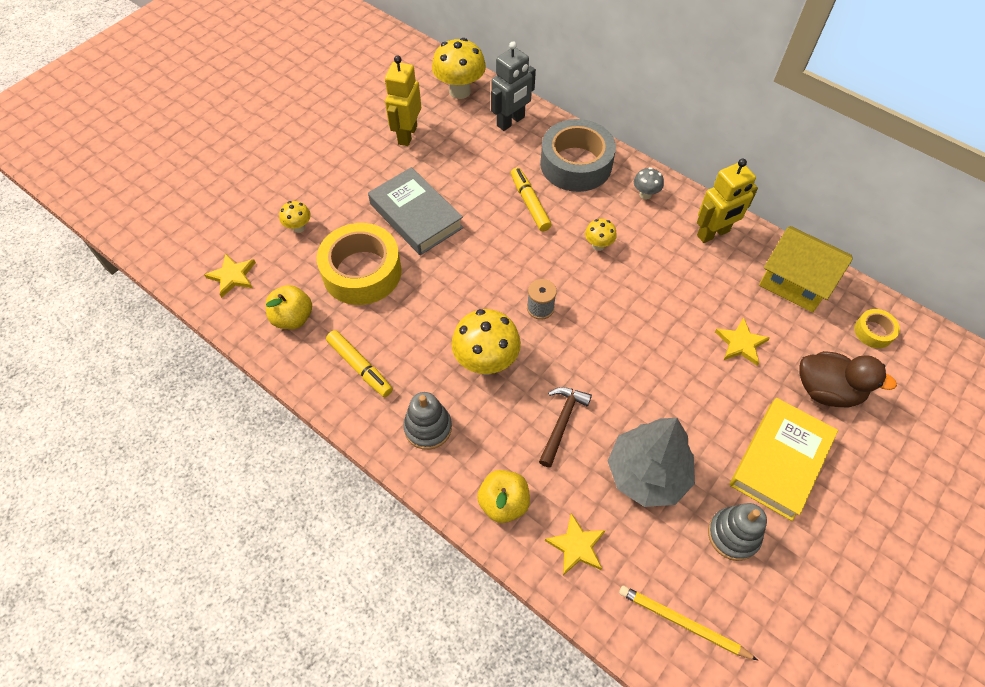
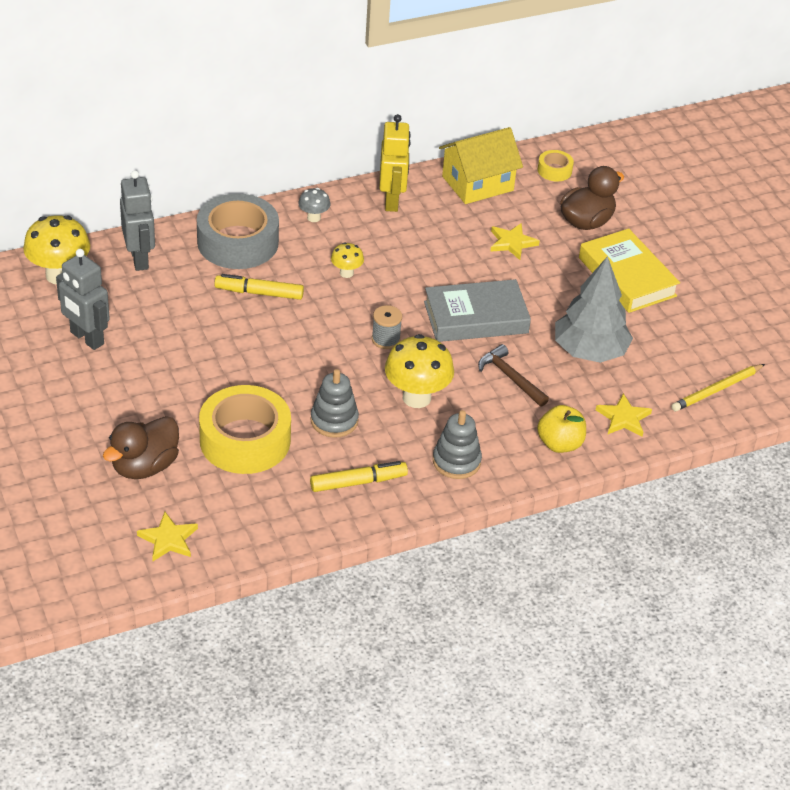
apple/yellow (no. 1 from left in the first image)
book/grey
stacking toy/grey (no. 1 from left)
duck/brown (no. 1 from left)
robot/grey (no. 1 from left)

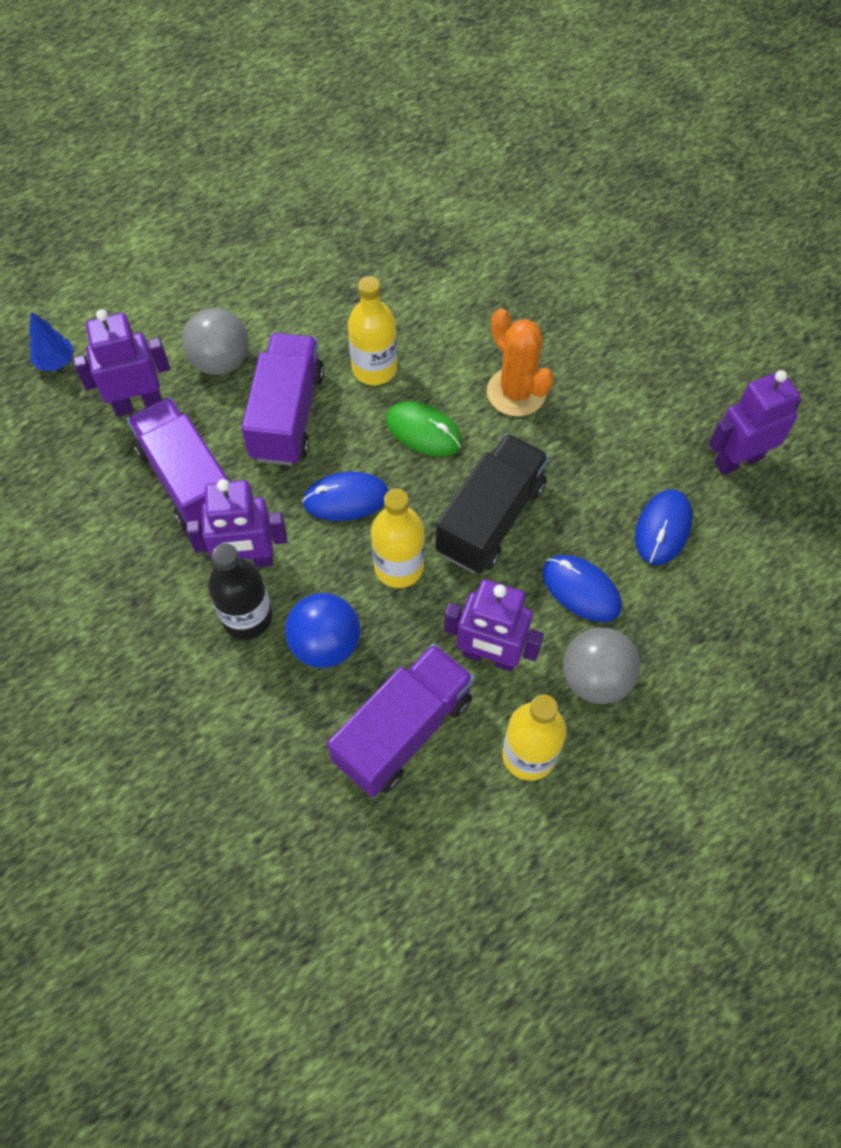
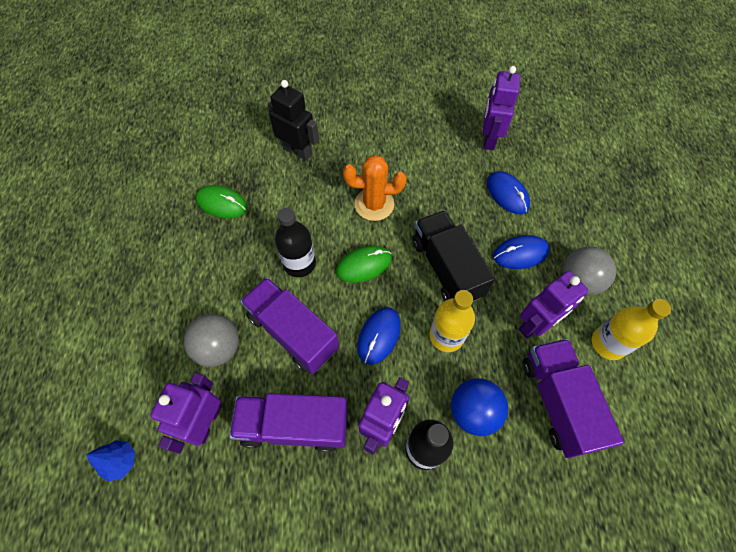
mouse/green (no. 1 from left)
robot/black
bottle/black (no. 1 from left)

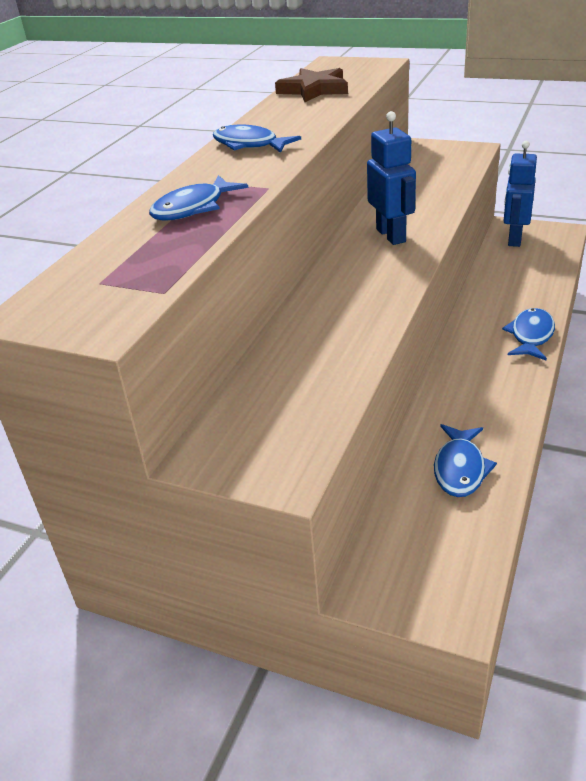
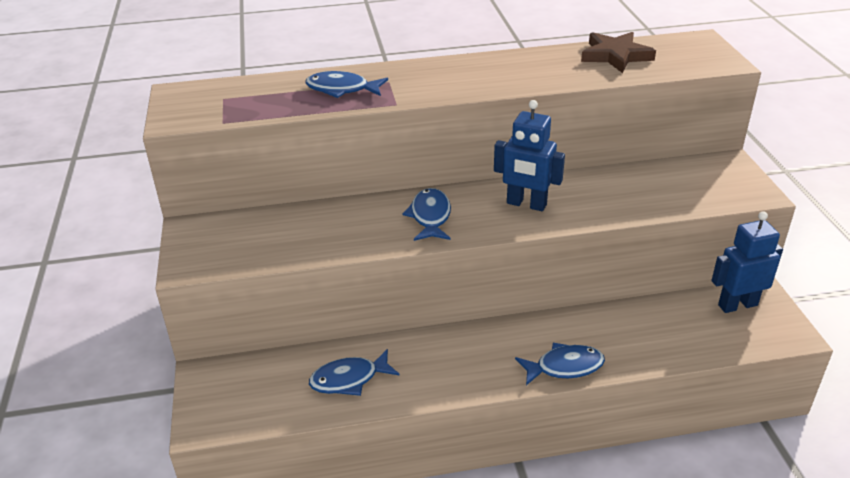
fish/blue (no. 3 from left)
robot/blue (no. 1 from left)

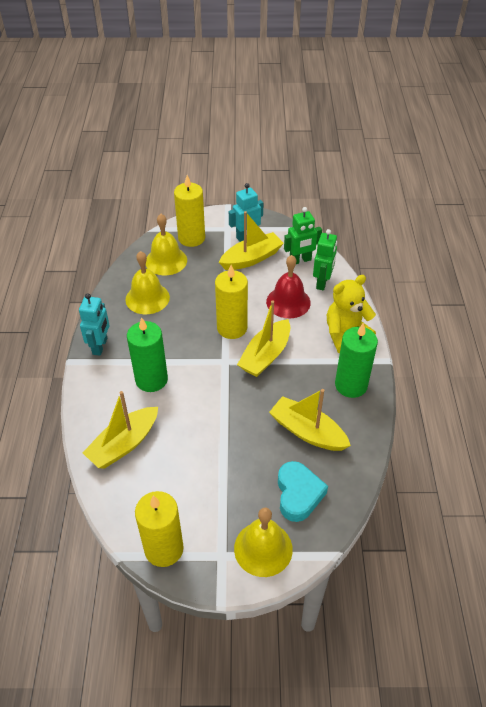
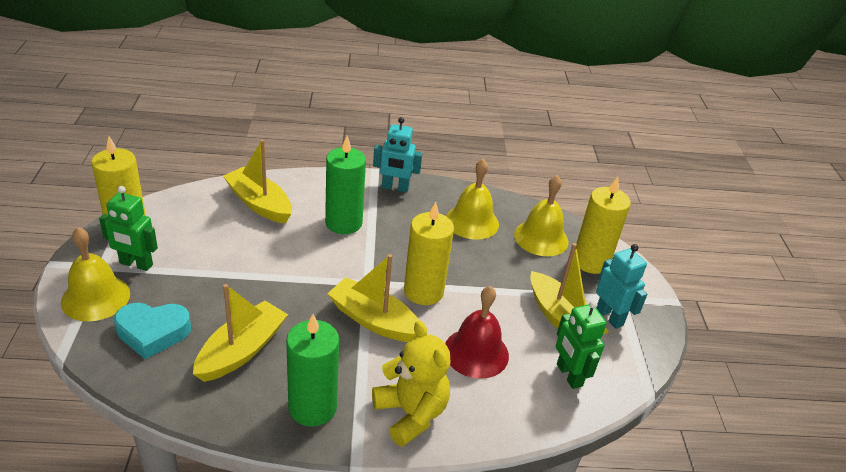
robot/green (no. 1 from left)

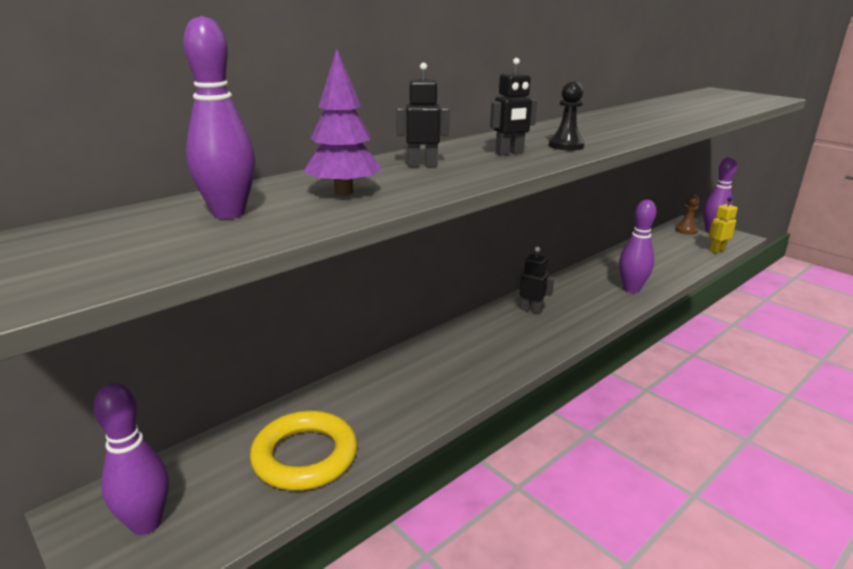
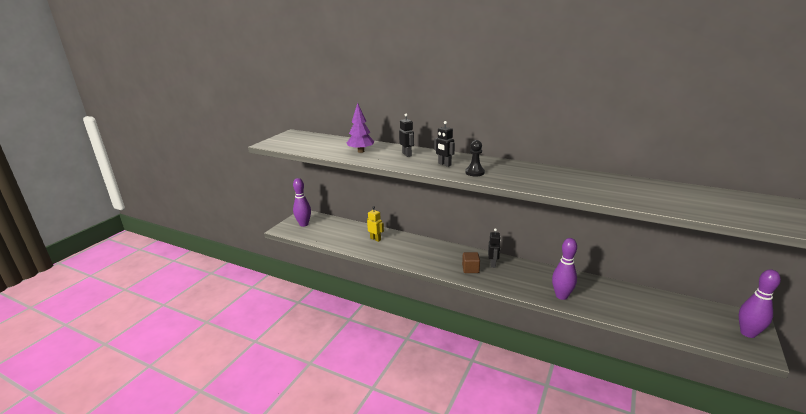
bowling pin/purple (no. 2 from left in the first image)
ring/yellow
pawn/brown
cube/brown
robot/yellow

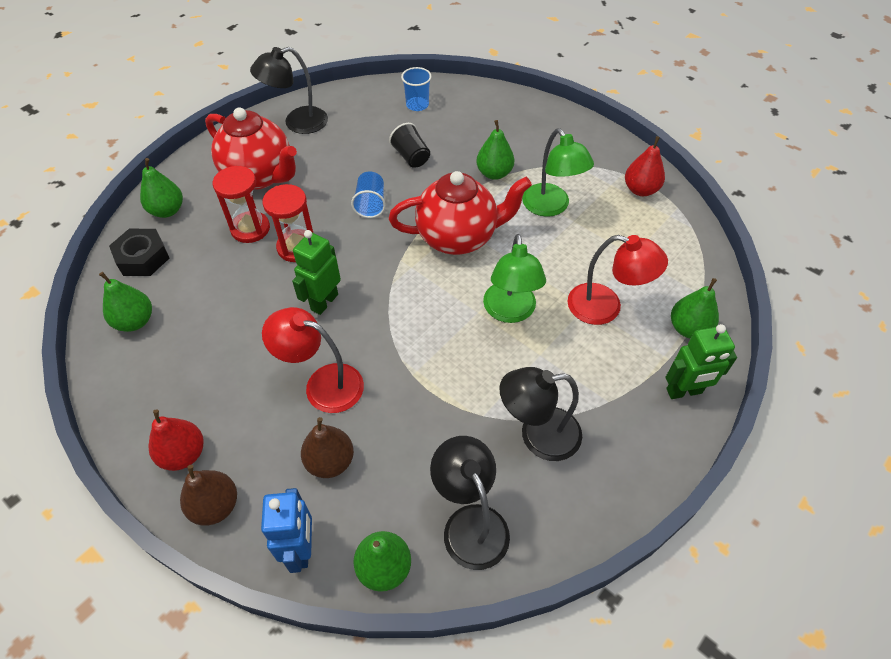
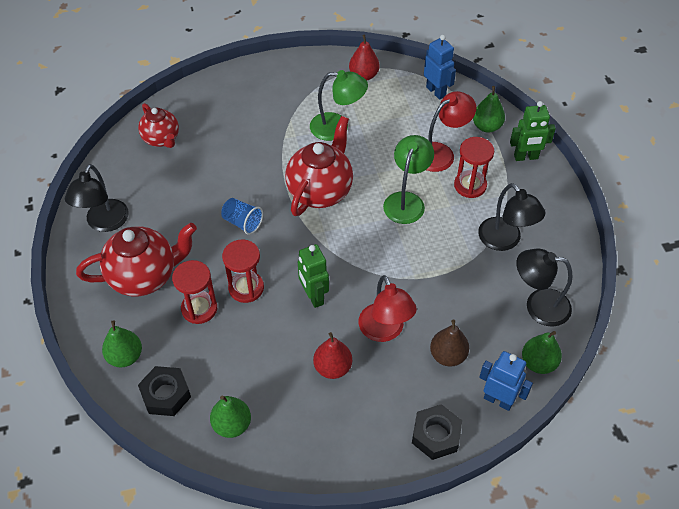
cup/black
pear/green (no. 4 from left in the first image)
robot/blue (no. 1 from left)
hourglass/red (no. 3 from left)
pear/red (no. 1 from left)
nut/black (no. 2 from left)
teapot/red (no. 2 from left)
lamp/red (no. 1 from left)
lamp/green (no. 2 from left)
lamp/black (no. 2 from left)
robot/green (no. 2 from left)

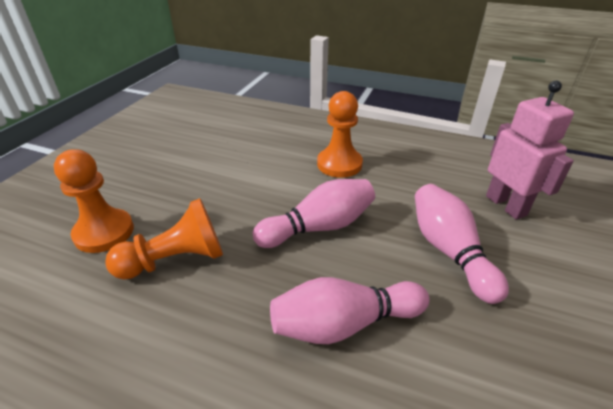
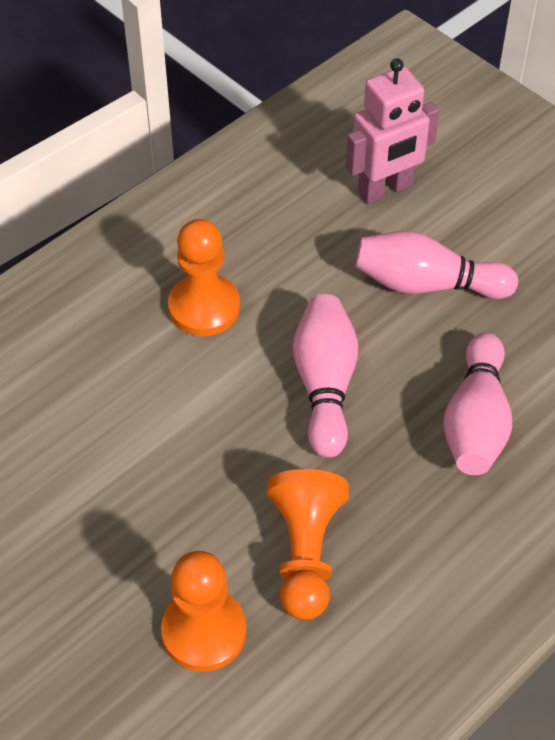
robot/pink

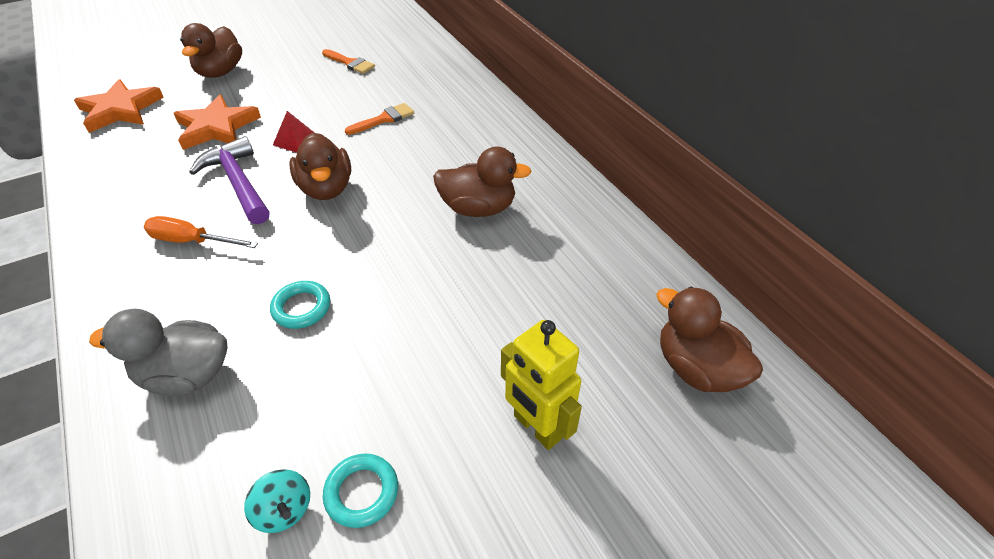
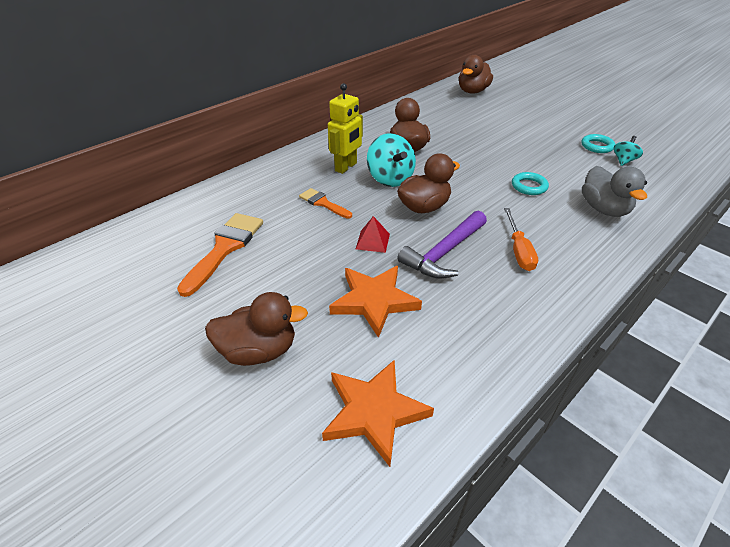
spinning top/turquoise (no. 1 from left)
robot/yellow
brush/orange (no. 1 from left)

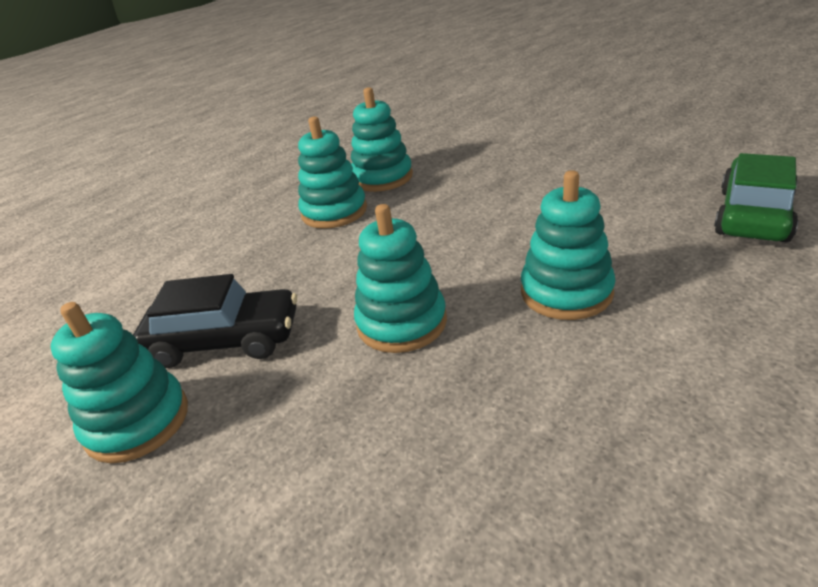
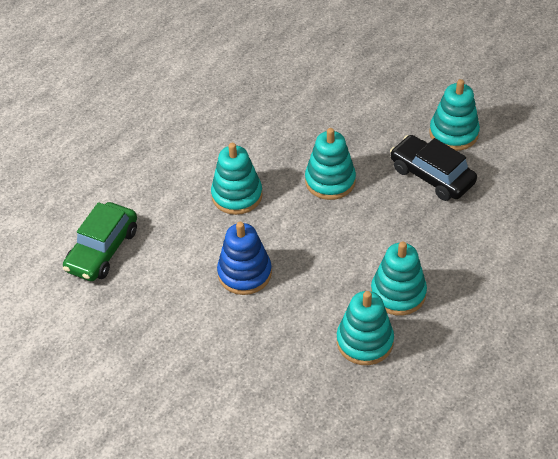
stacking toy/blue
car/black

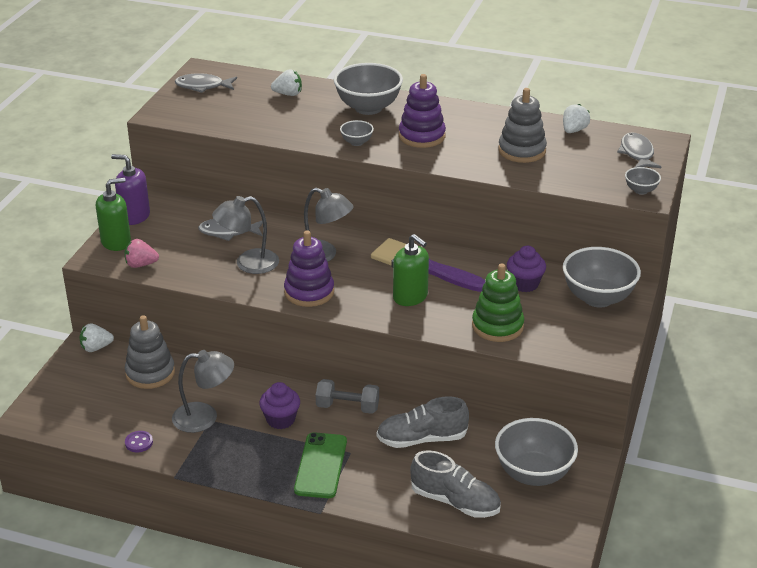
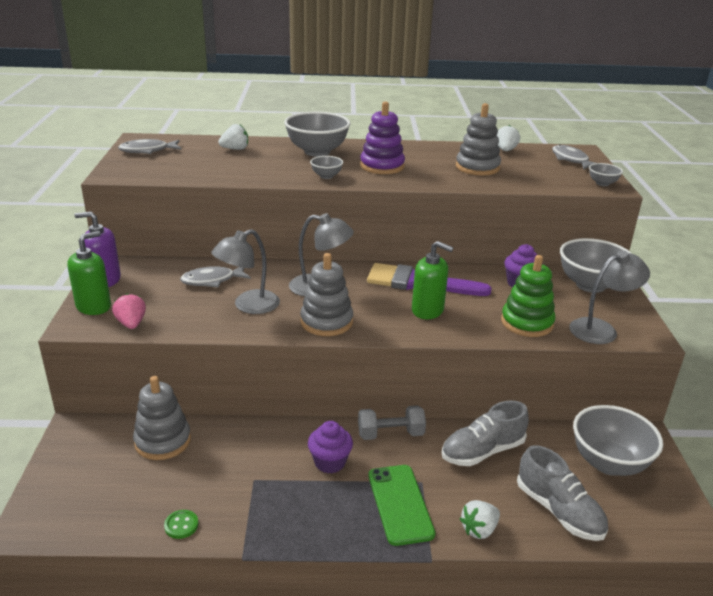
strawberry/white (no. 2 from left)
lamp/grey (no. 3 from left)
button/green
stacking toy/grey (no. 2 from left)
strawberry/pink
shoe/grey (no. 2 from left)

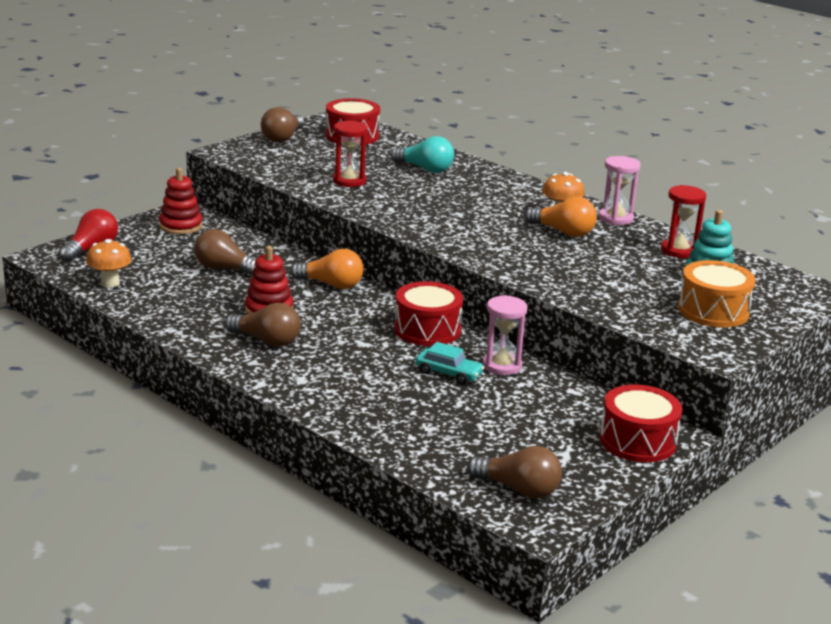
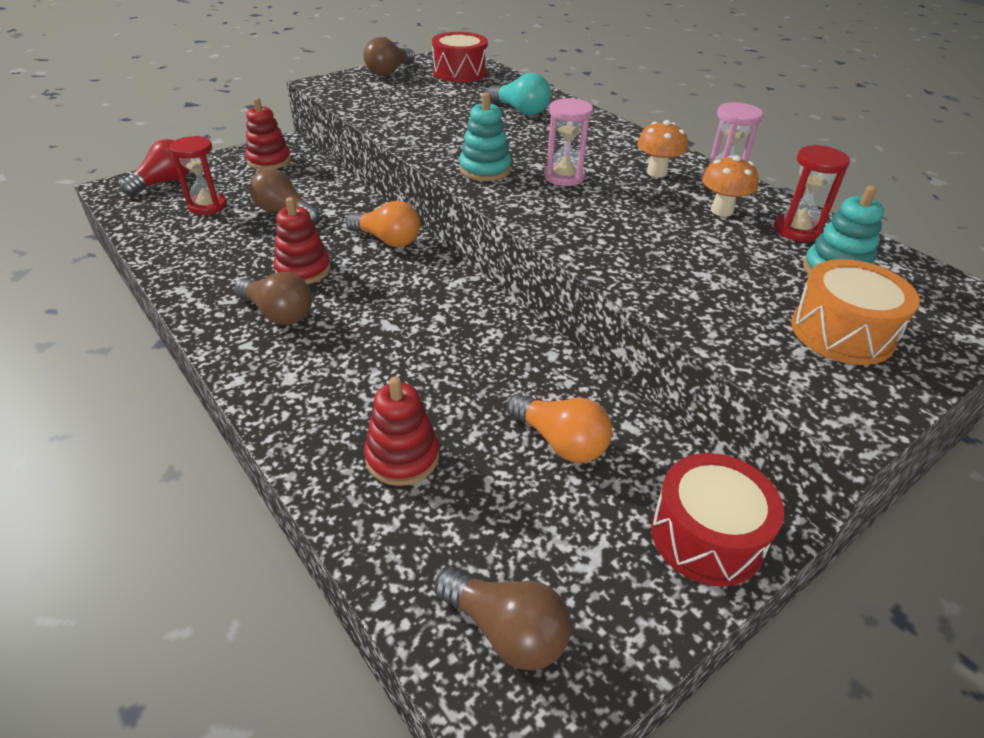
drum/red (no. 2 from left in the first image)
car/turquoise
stacking toy/red (no. 3 from left)
stacking toy/turquoise (no. 1 from left)
mushroom/orange (no. 2 from left)
hourglass/red (no. 1 from left)
hourglass/pink (no. 1 from left)
light bulb/orange (no. 2 from left)

